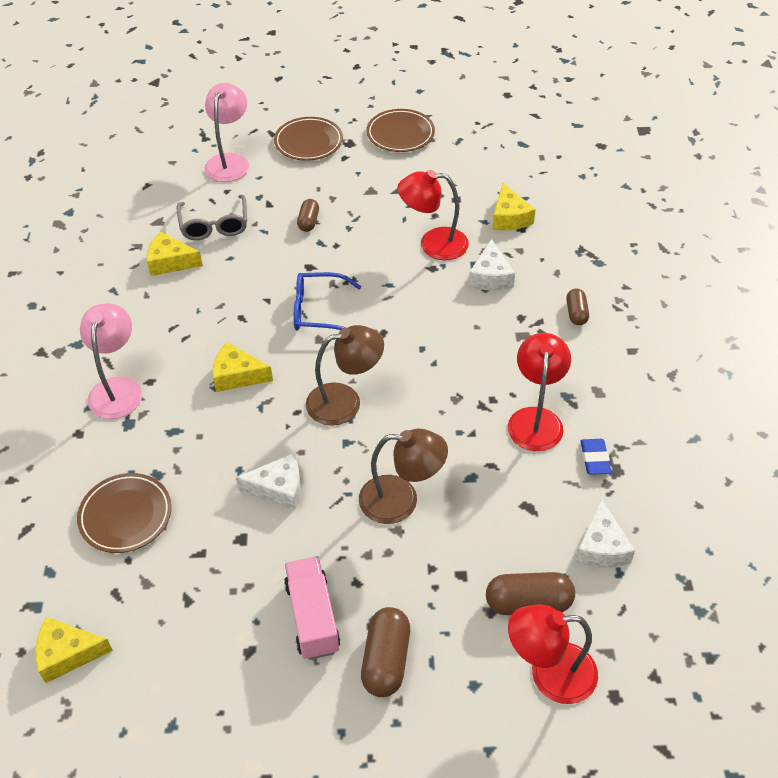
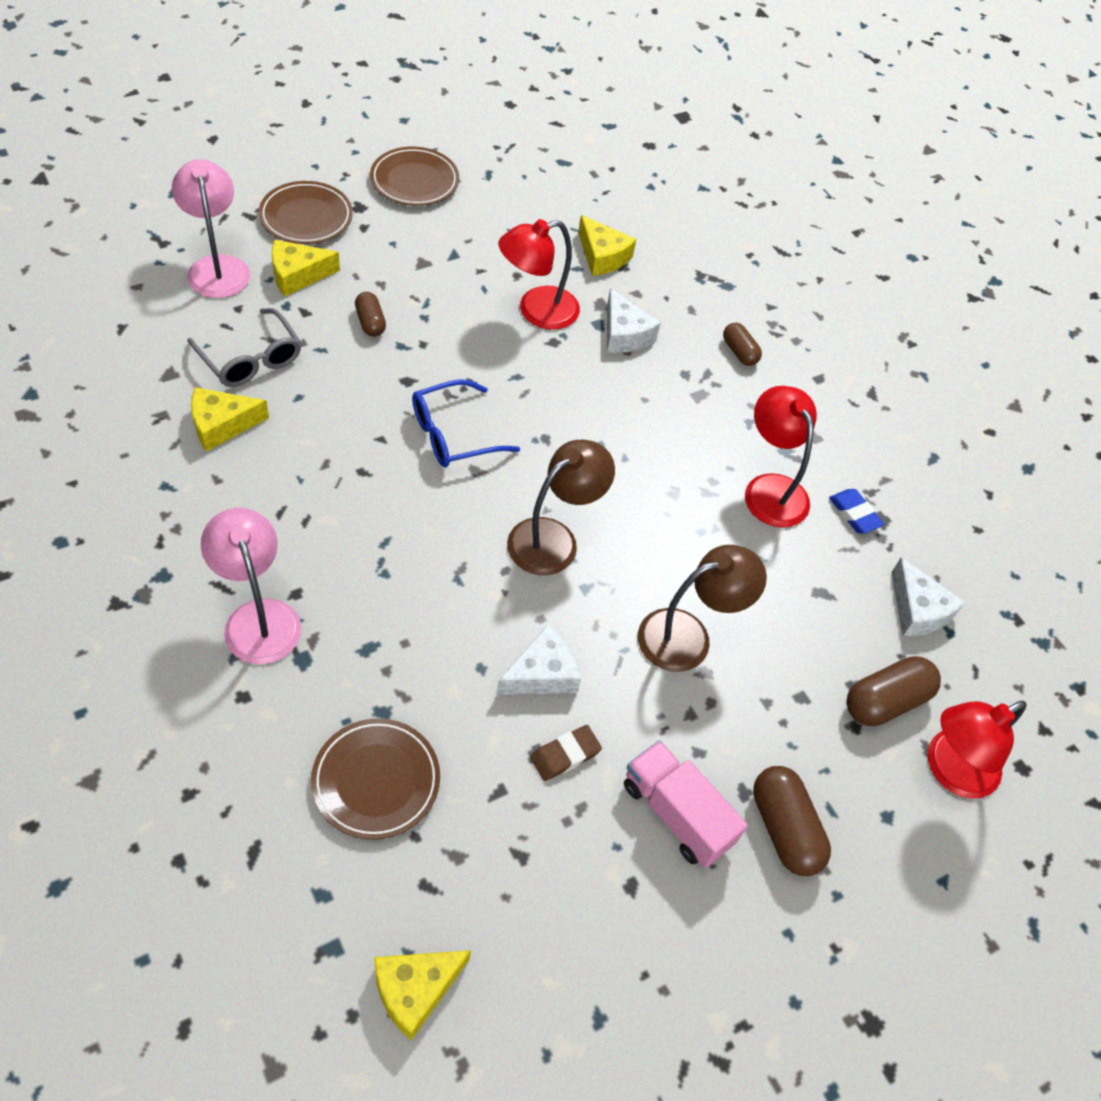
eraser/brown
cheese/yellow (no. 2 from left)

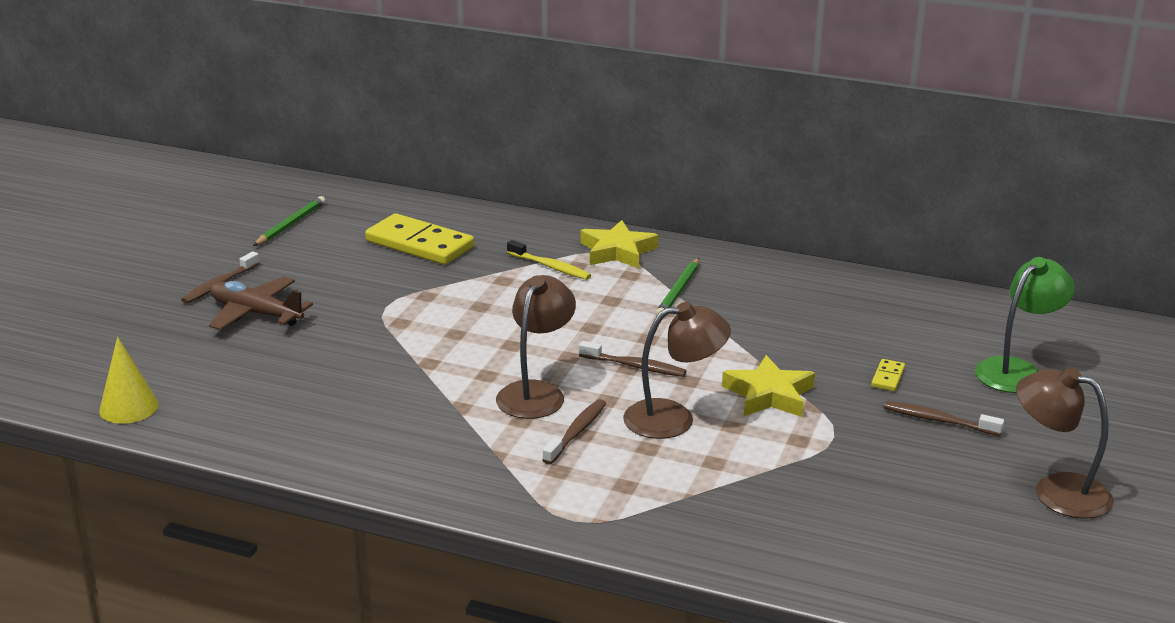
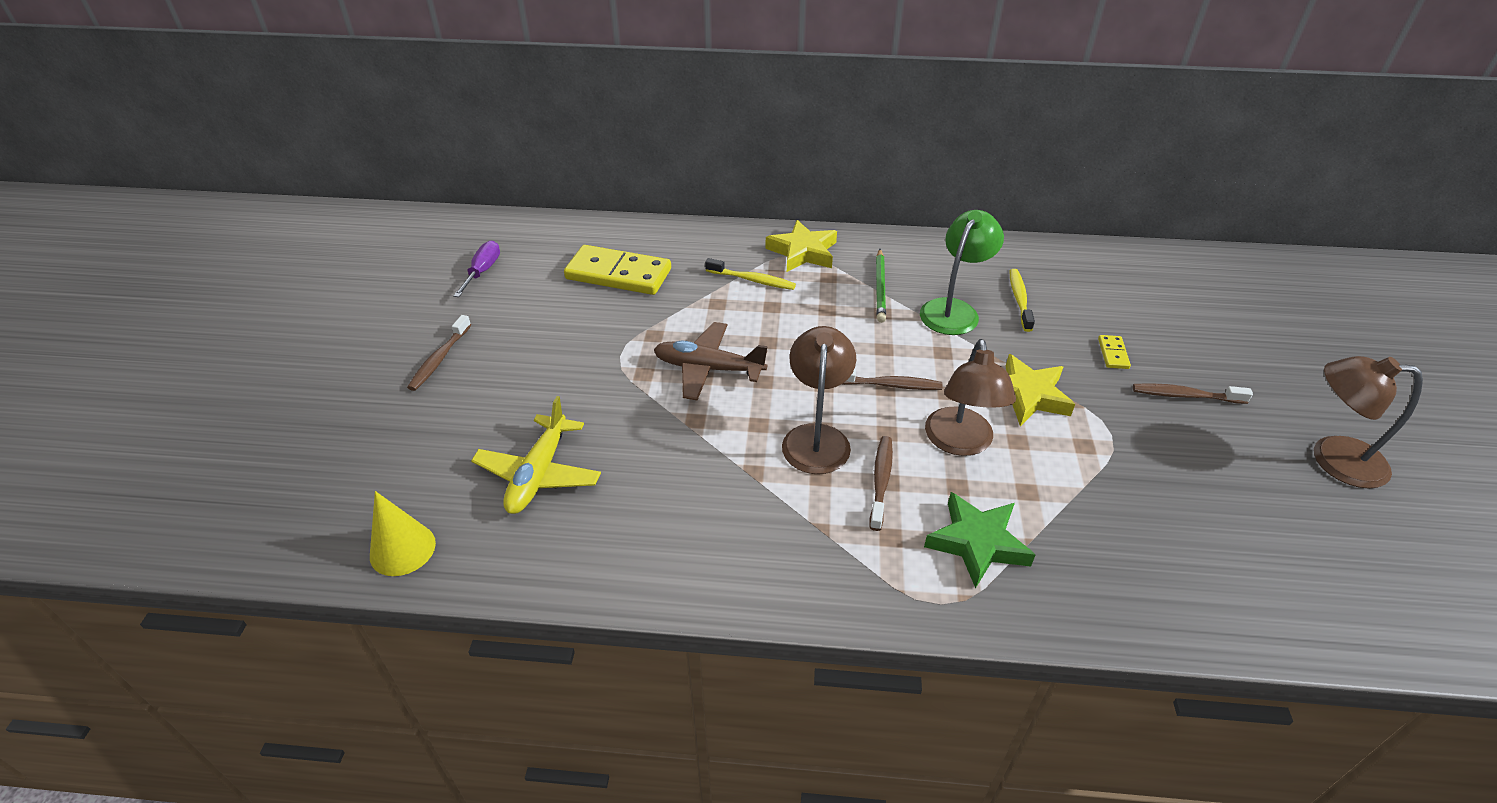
plane/yellow
star/green
toothbrush/yellow (no. 2 from left)
plane/brown
lamp/green
screwdriver/purple
lamp/brown (no. 2 from left)

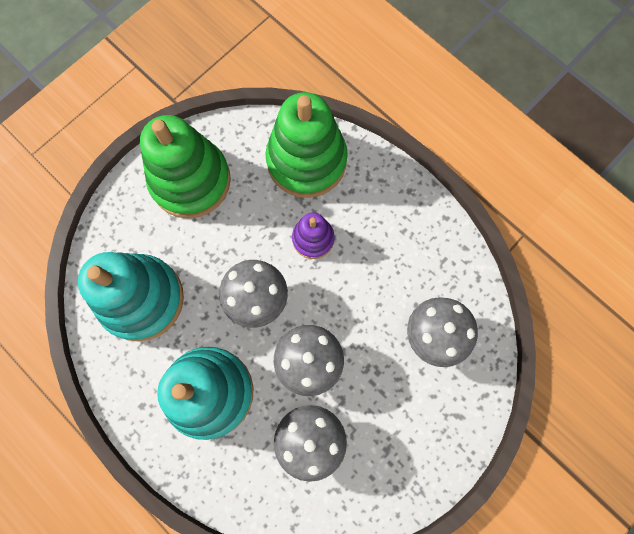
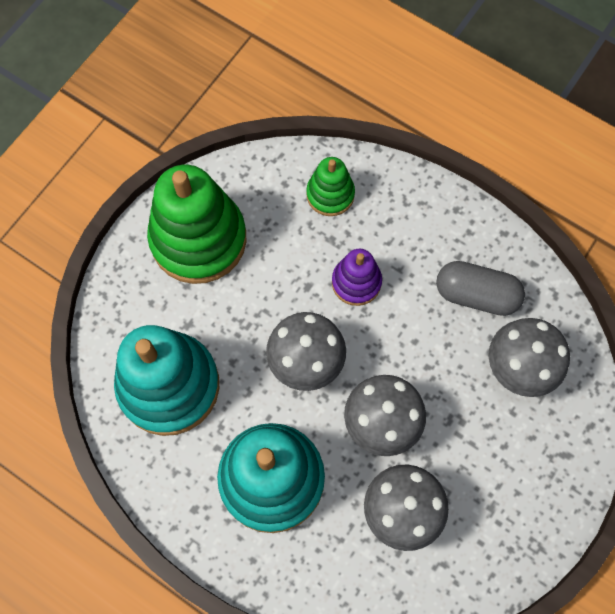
capsule/grey
stacking toy/green (no. 2 from left)

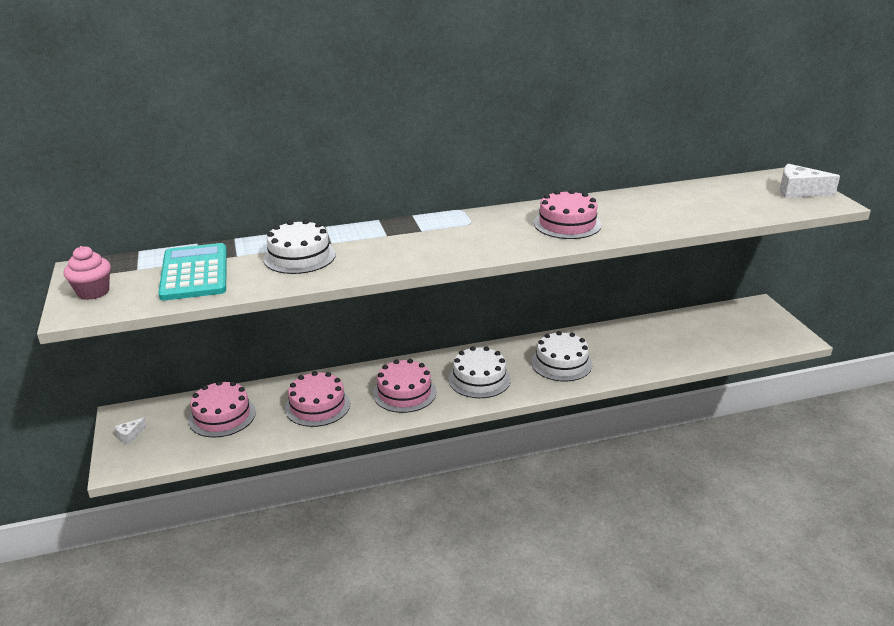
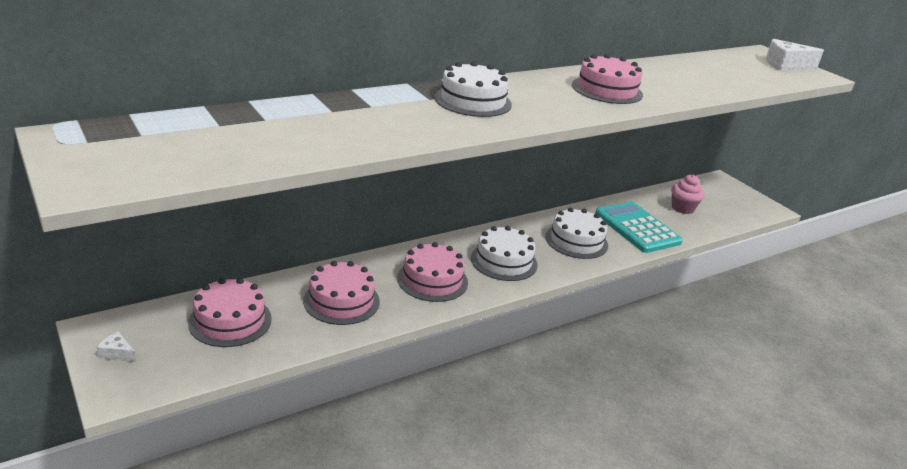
cupcake/pink
calculator/turquoise
cake/white (no. 1 from left)
cheese/white (no. 1 from left)

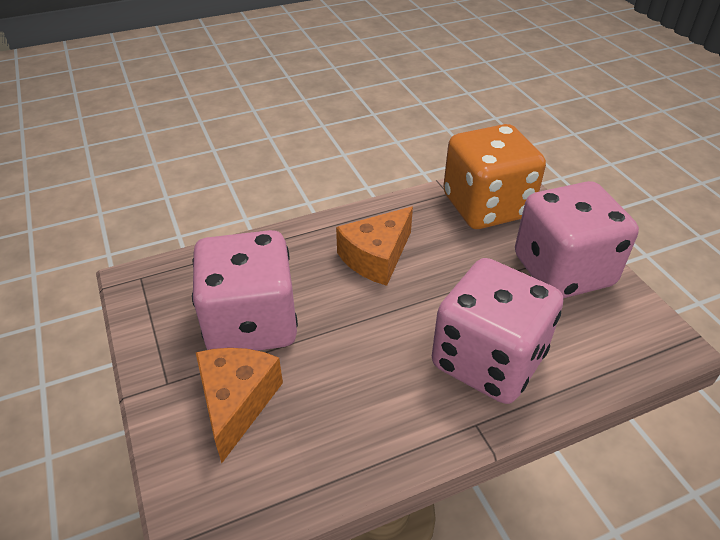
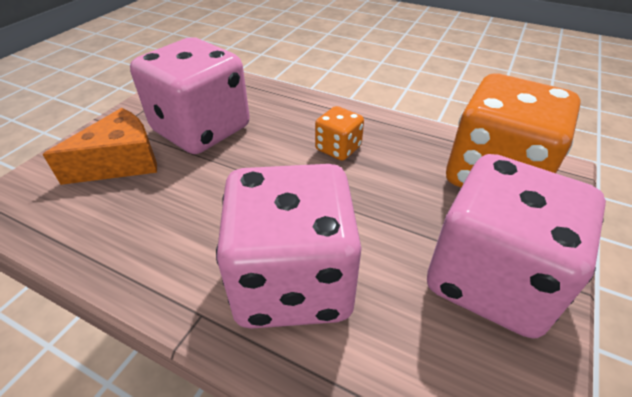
dice/orange (no. 1 from left)

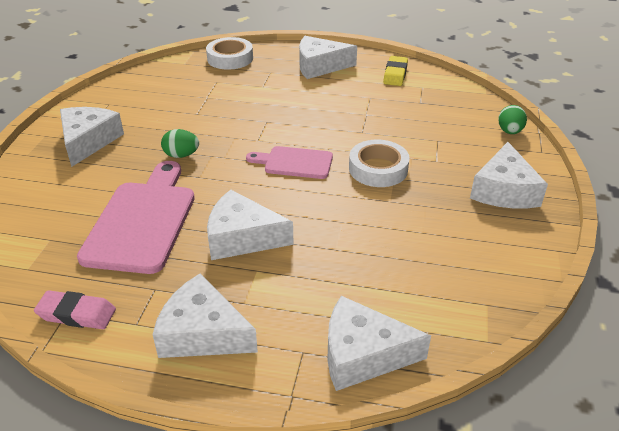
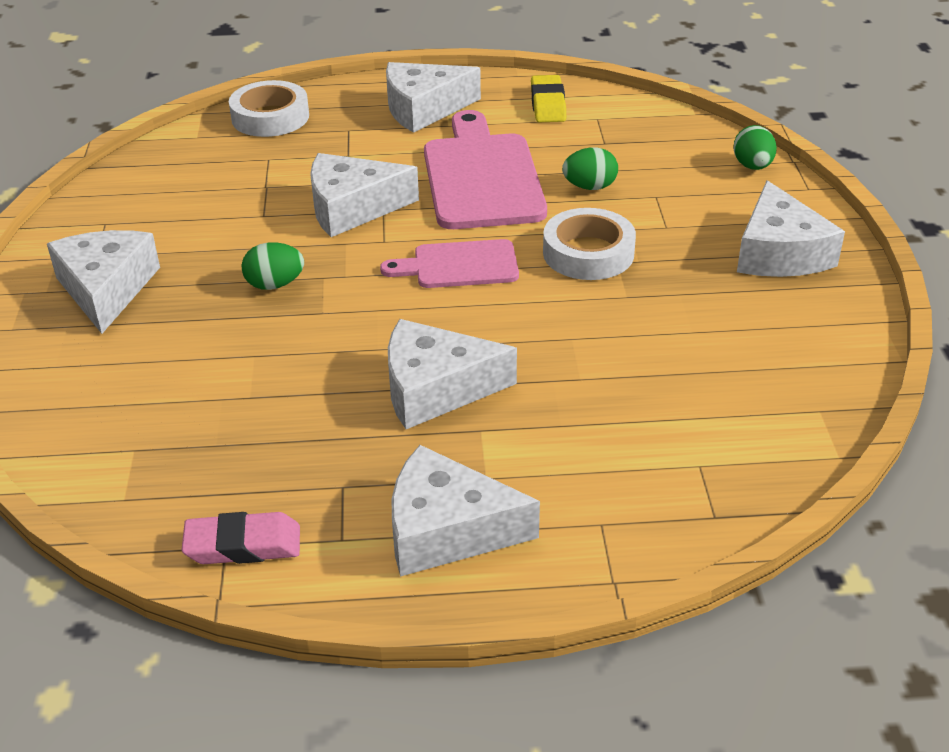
egg/green (no. 2 from left)
cutting board/pink (no. 2 from left)
cheese/white (no. 2 from left)

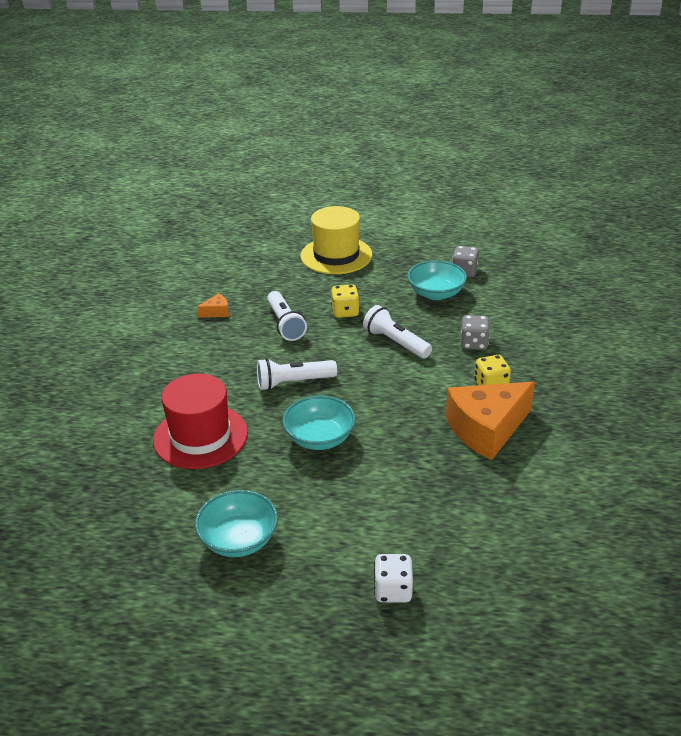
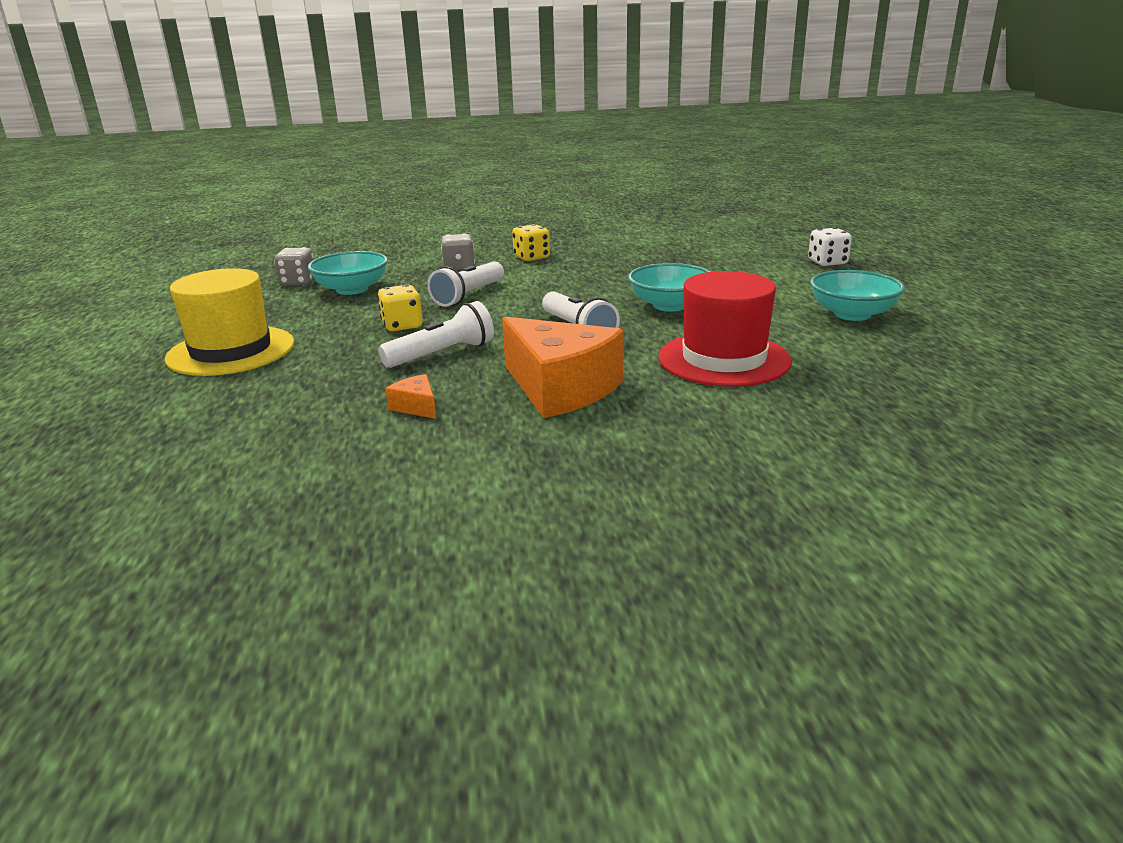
cheese/orange (no. 2 from left)

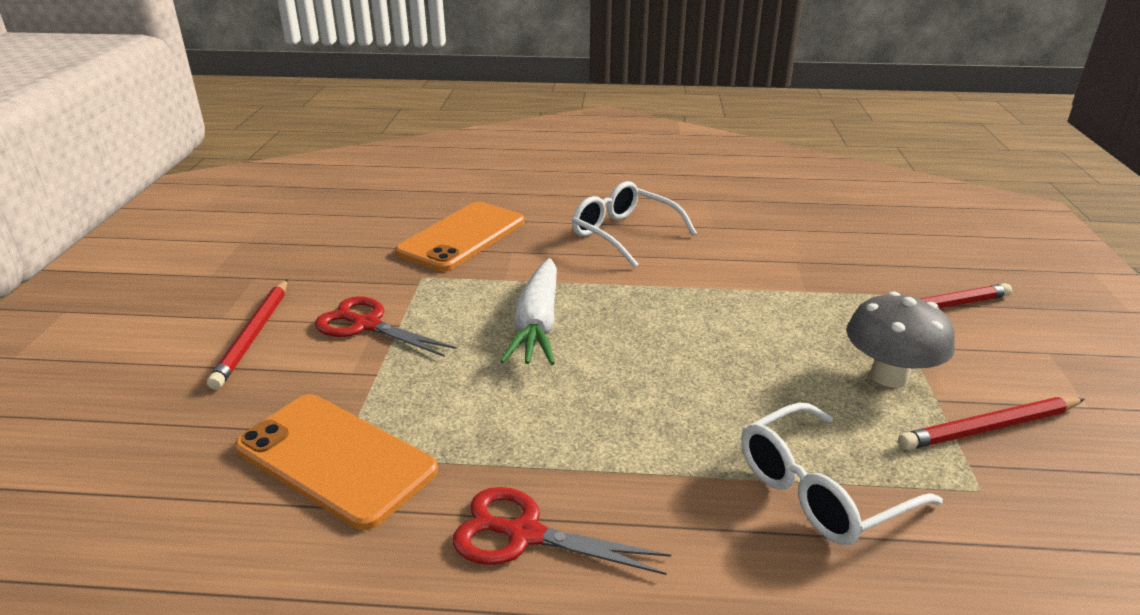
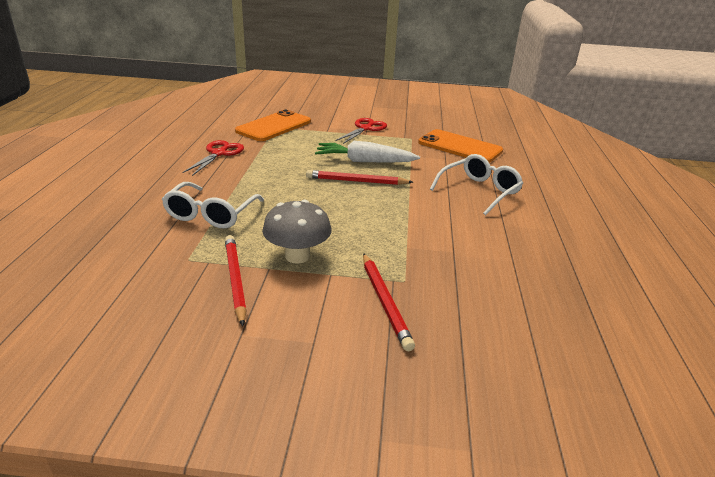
pencil/red (no. 2 from left)
glasses/white (no. 1 from left)

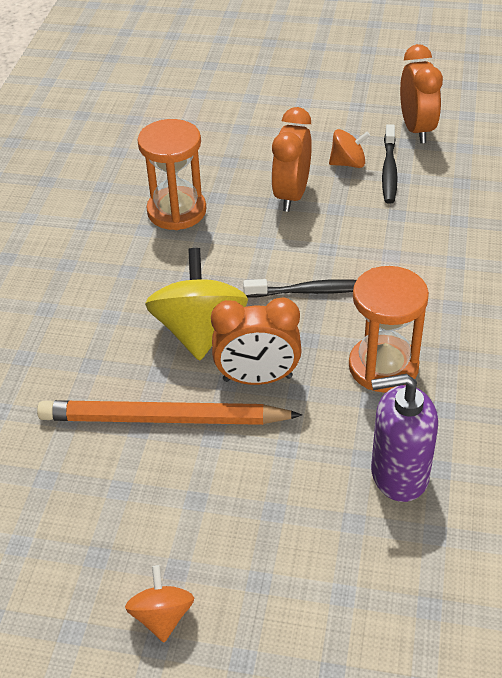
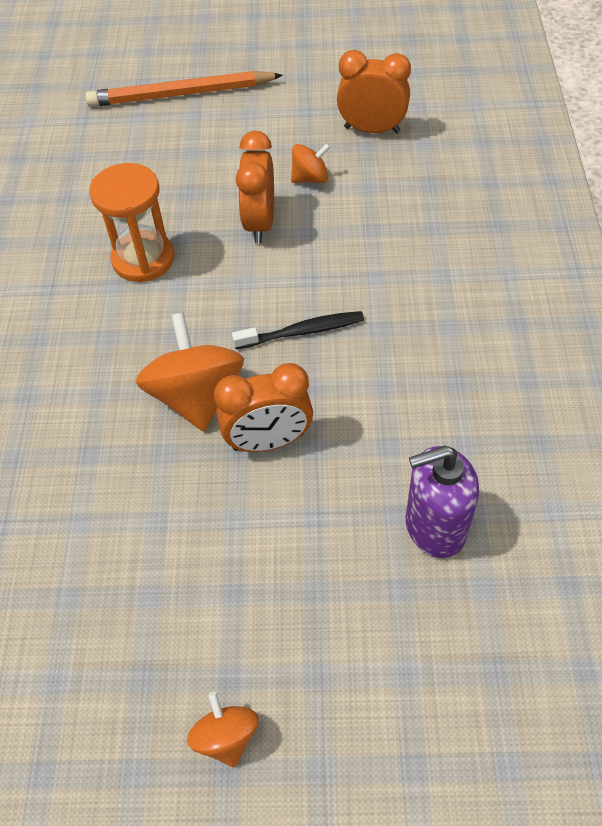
hourglass/orange (no. 2 from left in the first image)
toothbrush/black (no. 2 from left in the first image)
pencil/orange
spinning top/orange (no. 1 from left)
clock/orange (no. 3 from left)

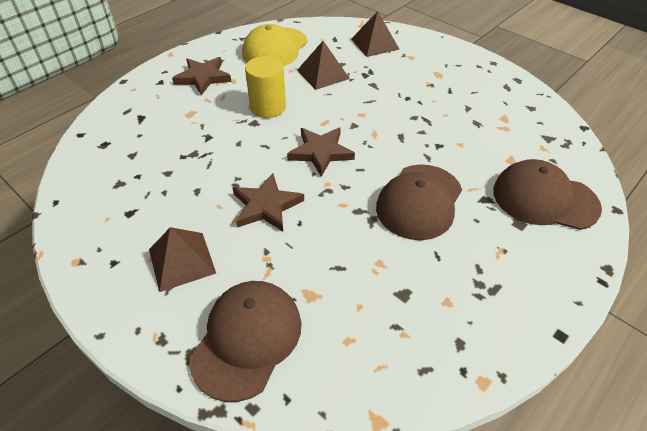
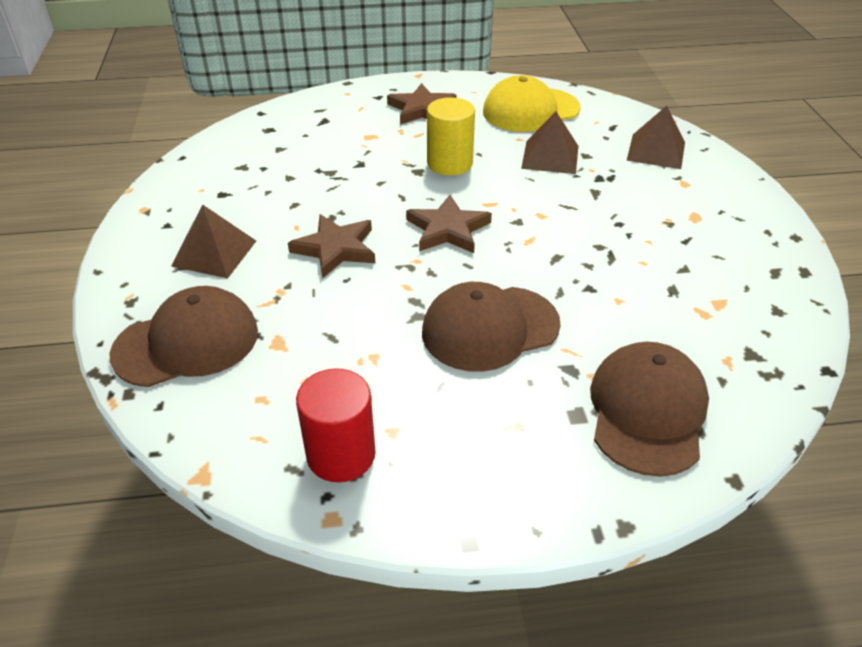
cylinder/red
cap/brown (no. 3 from left)

